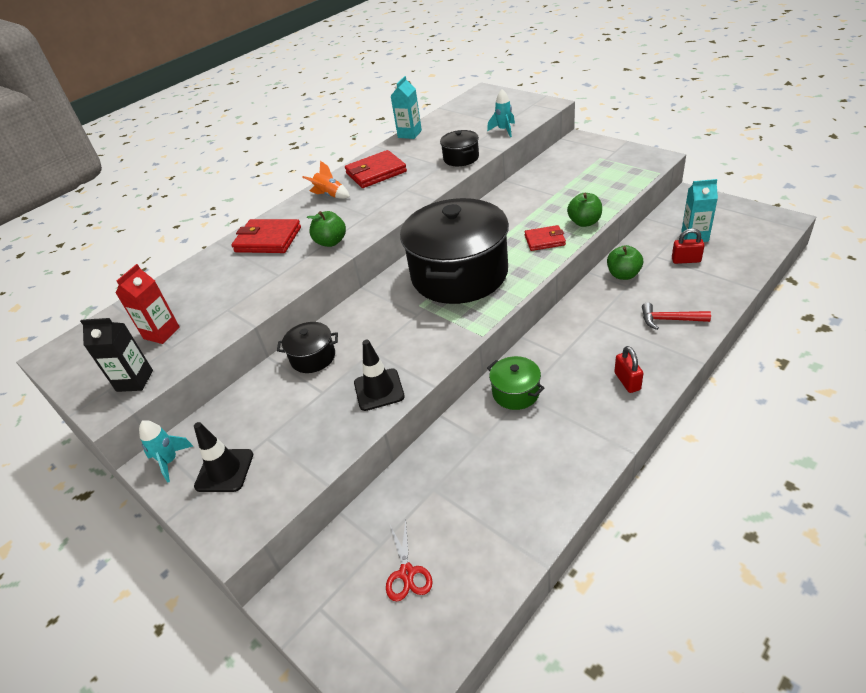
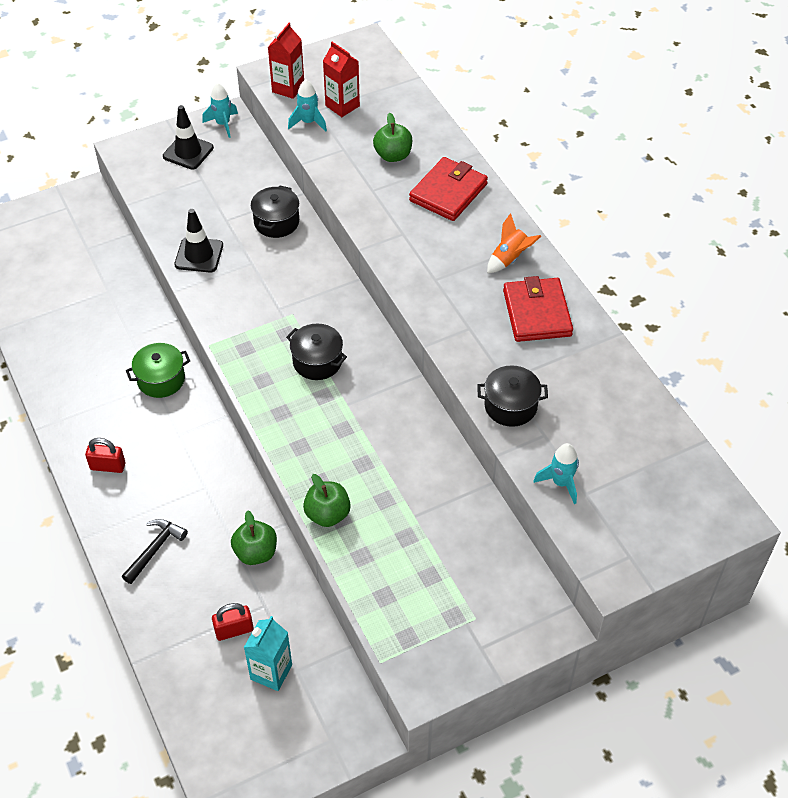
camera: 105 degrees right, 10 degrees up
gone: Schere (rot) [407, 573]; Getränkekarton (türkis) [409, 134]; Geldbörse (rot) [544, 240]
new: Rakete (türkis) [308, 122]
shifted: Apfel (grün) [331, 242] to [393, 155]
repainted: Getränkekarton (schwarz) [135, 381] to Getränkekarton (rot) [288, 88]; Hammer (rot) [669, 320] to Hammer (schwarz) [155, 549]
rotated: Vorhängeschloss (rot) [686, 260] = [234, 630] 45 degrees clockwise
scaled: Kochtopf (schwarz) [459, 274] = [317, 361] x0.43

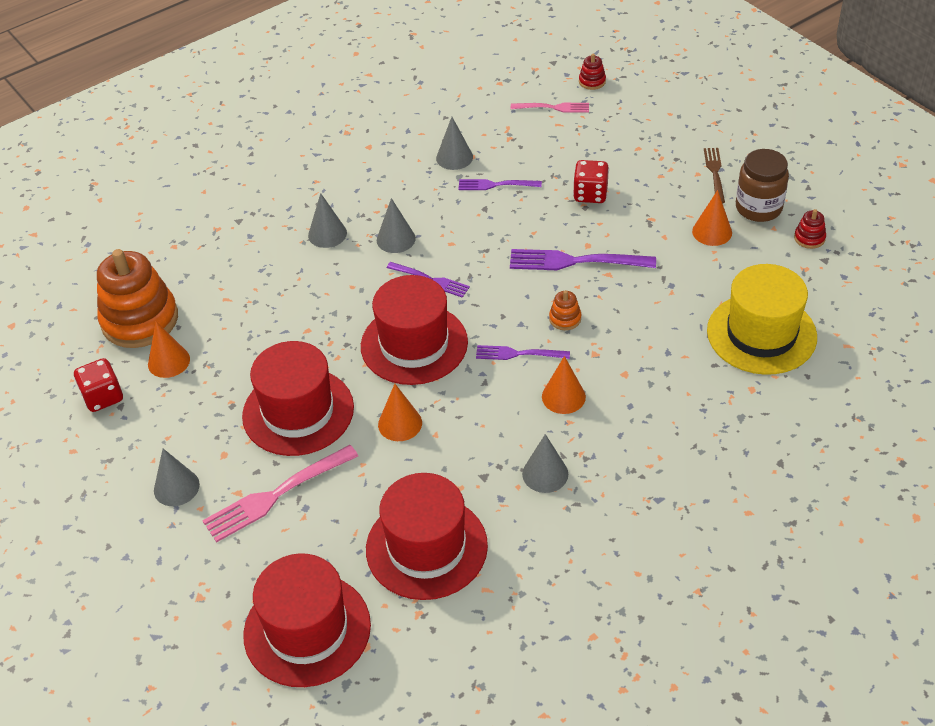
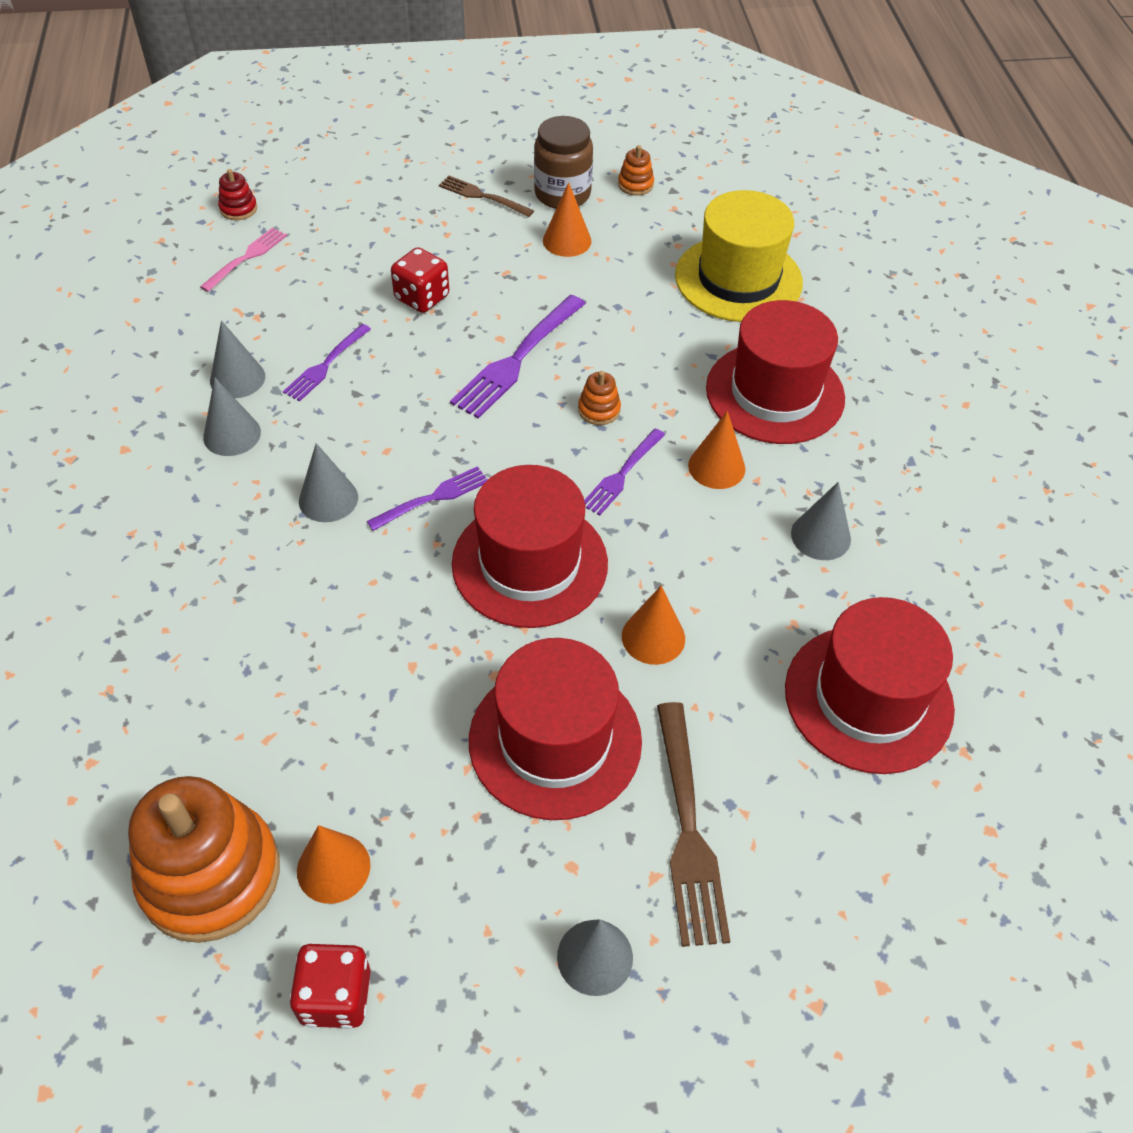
camera: 65 degrees left, 5 degrees up
shifted: Hut (rot) [307, 630] to [775, 393]; Kegel (grau) [327, 234] to [232, 434]
repainted: Gabel (rosa) [275, 495] to Gabel (braun) [688, 831]; Stapelspielzeug (rot) [809, 238] to Stapelspielzeug (orange) [635, 184]

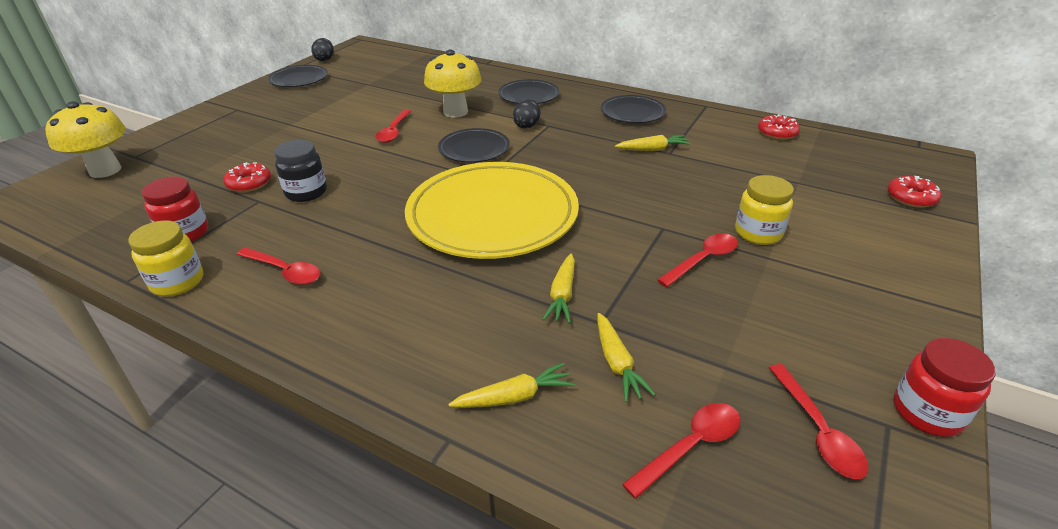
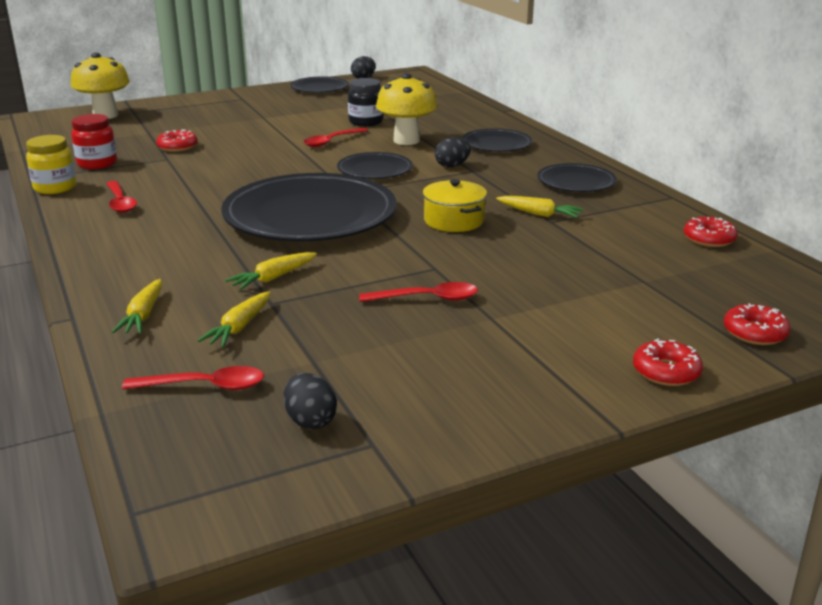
camera: 35 degrees right, 10 degrees down
gone: Einmachglas (gelb) [758, 233]; Einmachglas (rot) [927, 412]
new: Kochtopf (gelb) [454, 221]; Donut (rot) [666, 371]
shifted: Einmachglas (schwarz) [306, 192] to [366, 122]
swapped: Löffel (rot) [817, 430] to Ei (schwarz) [310, 421]
repainted: Teller (gelb) [492, 215] to Teller (schwarz) [310, 216]
rotated: Karotte (gelb) [514, 397] = [143, 315] 75 degrees clockwise

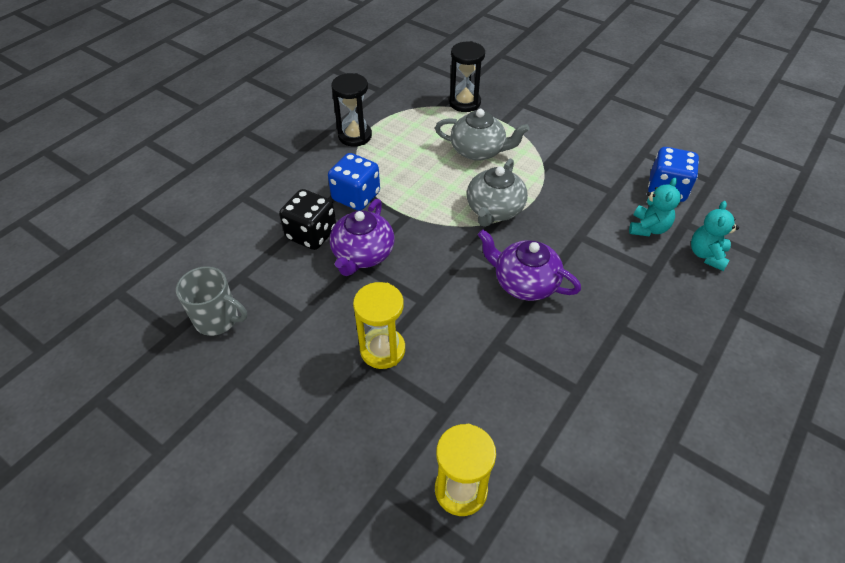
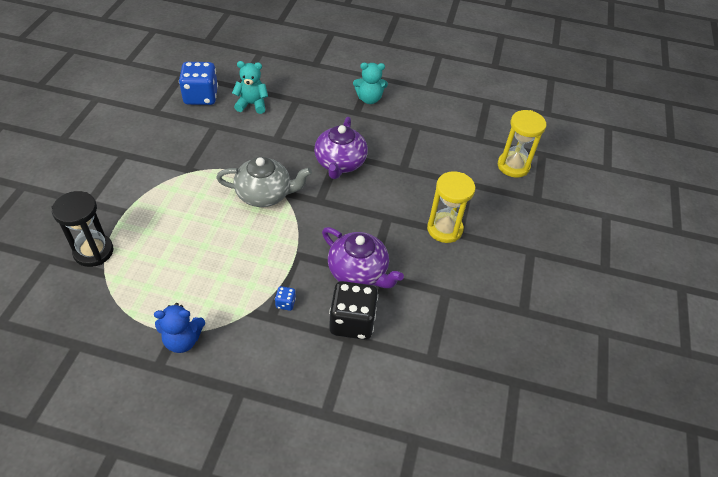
camera: 115 degrees left, 0 degrees up
gone: Tasse (grau) [218, 319]; Teekanne (grau) [478, 151]
shifted: Teddybär (türkis) [706, 255] to [369, 99]
swapped: Sanduhr (schwarz) [355, 136] to Teddybär (blau) [183, 340]
rotated: Teekanne (lila) [363, 254] = [359, 272] 45 degrees clockwise
scaled: Spielwürfel (blau) [356, 196] = [285, 303] x0.42

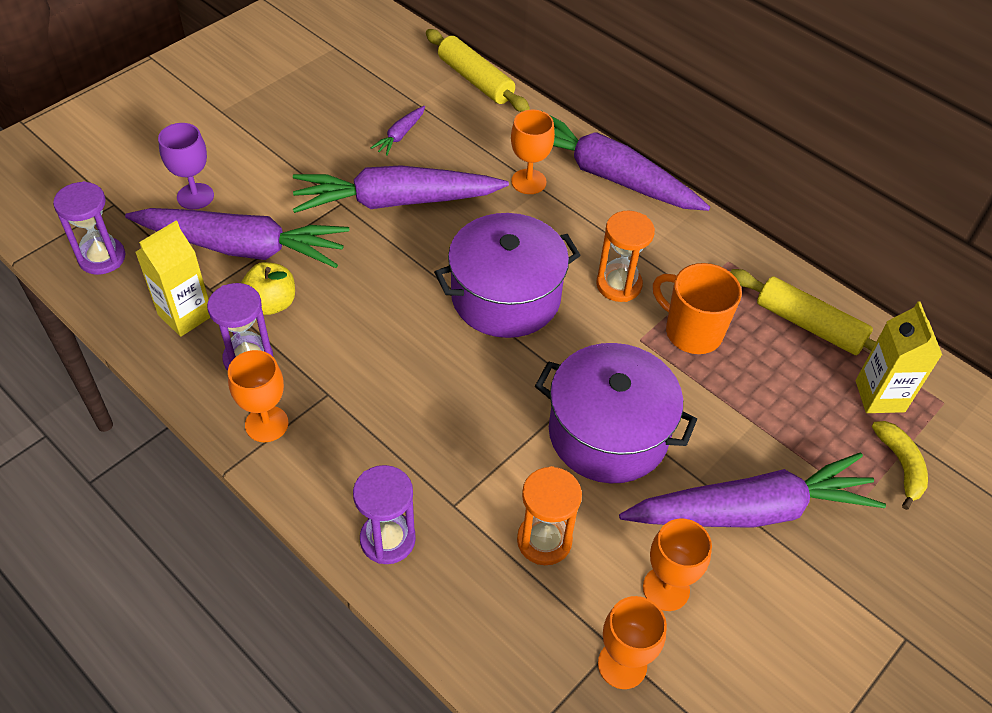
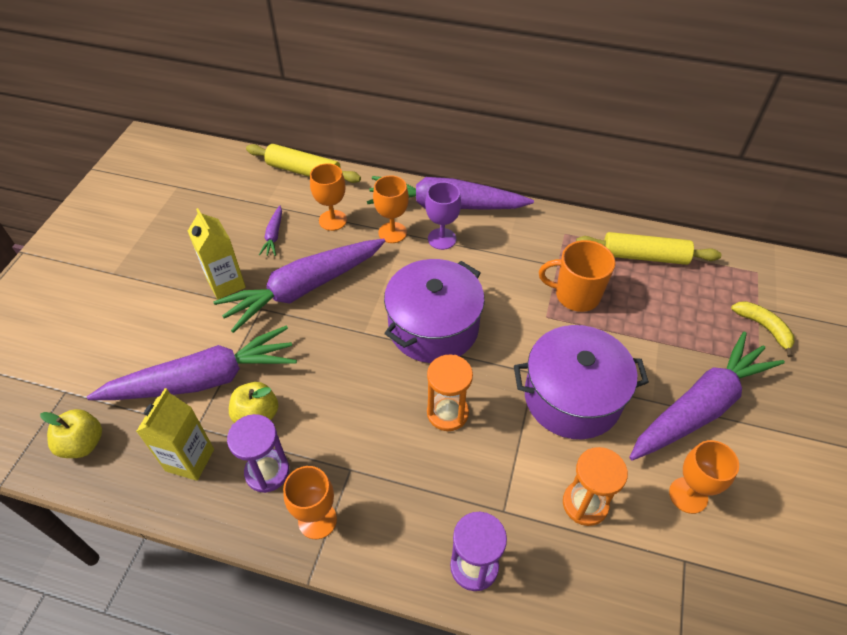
camera: 25 degrees left, 0 degrees up
shifted: Kelch (lila) [195, 196] to [442, 239]; Sanduhr (orange) [618, 285] to [447, 413]; Kelch (orange) [622, 664] to [333, 220]; Getränkekarton (gelb) [879, 396] to [226, 284]
swapped: Sanduhr (lila) [102, 258] to Apfel (gelb) [83, 444]

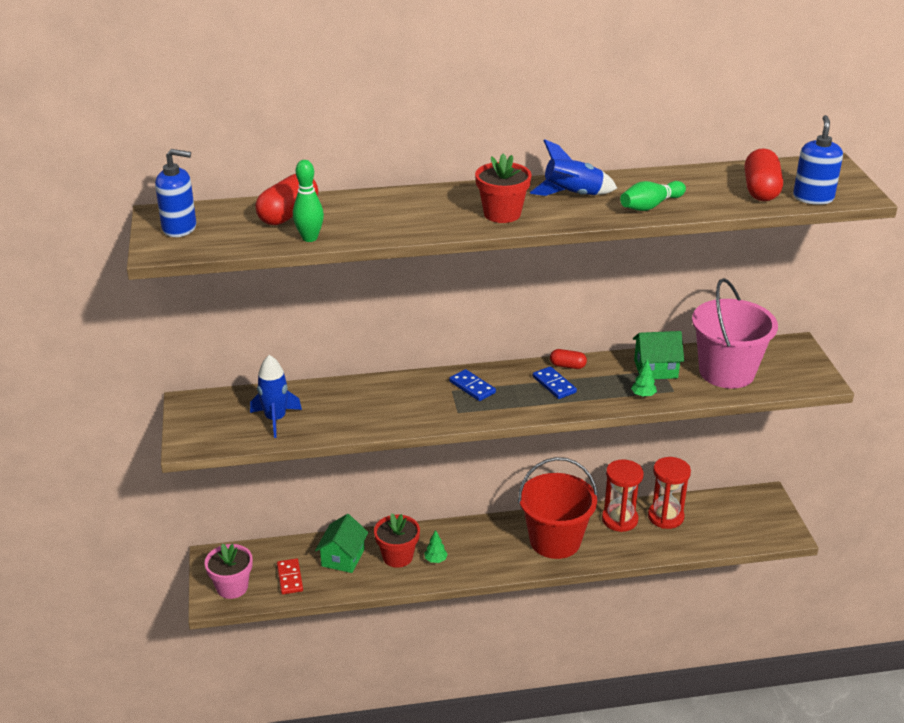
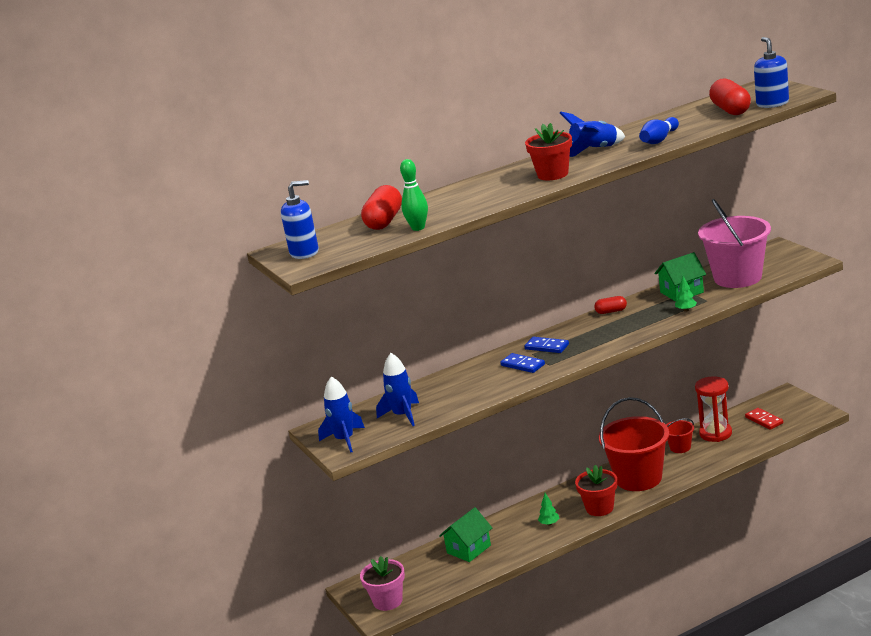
camera: 15 degrees left, 10 degrees down
new: Rakete (blau) [344, 440]
shifted: Dominostein (rot) [289, 578] to [764, 420]; Blumentopf (rot) [397, 556] to [599, 508]; Dominostein (blau) [554, 385] to [522, 365]
swapped: Sanduhr (rot) [619, 519] to Eimer (rot) [680, 447]
repainted: Bowlingkegel (grün) [650, 206] to Bowlingkegel (blau) [659, 140]
rotated: Haus (grün) [343, 557] = [469, 549] 45 degrees clockwise

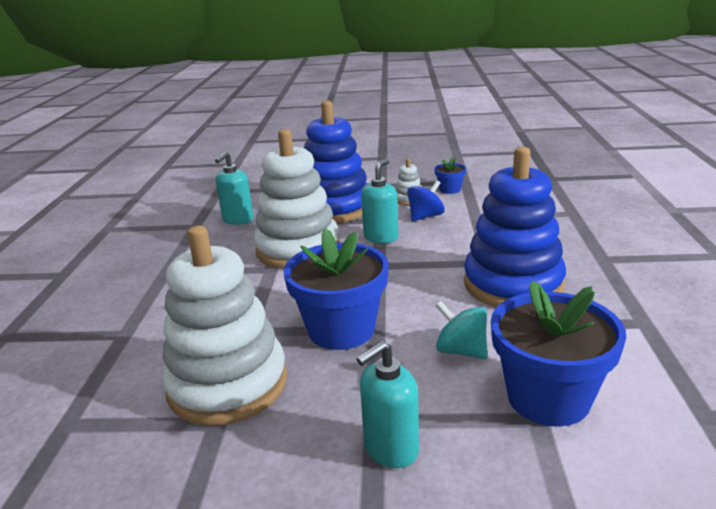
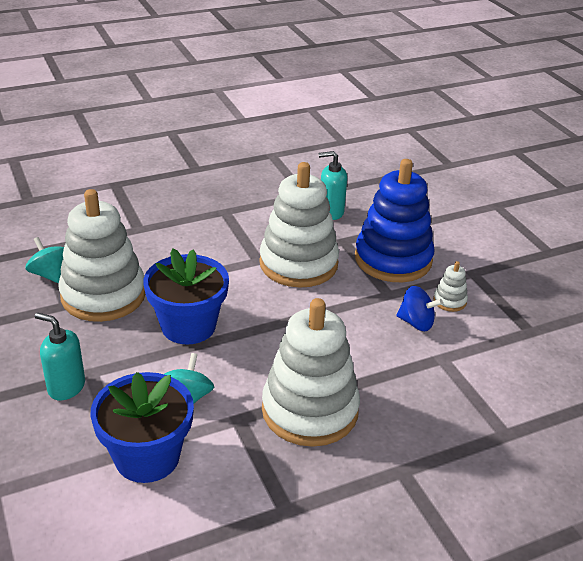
camera: 60 degrees right, 10 degrees up
gone: Seifenspender (türkis) [381, 237]; Blumentopf (blau) [450, 189]
new: Kreisel (türkis) [49, 274]
repainted: Stapelspielzeug (blau) [513, 284] to Stapelspielzeug (weiß) [310, 410]

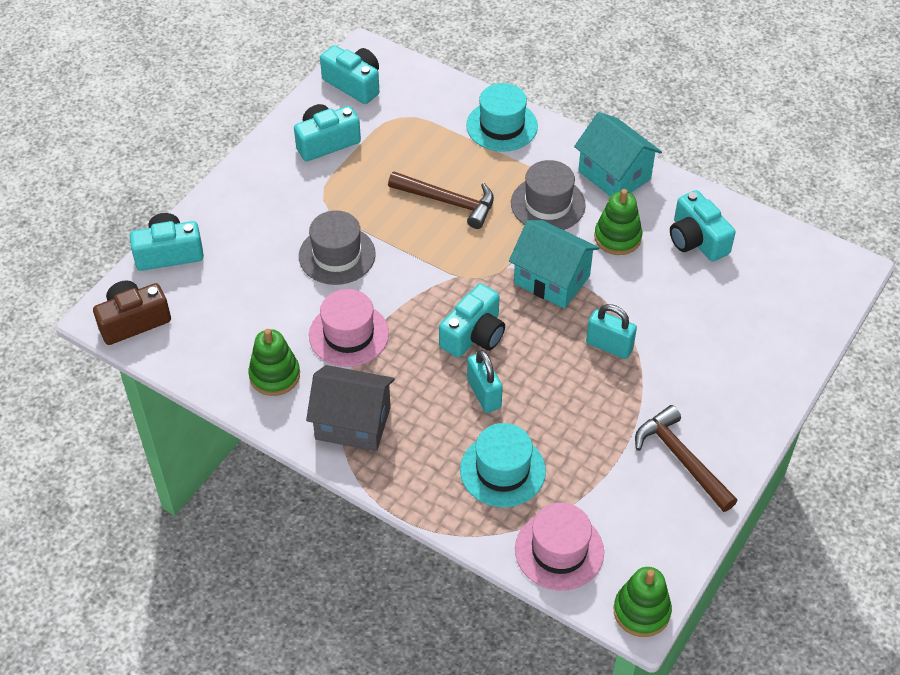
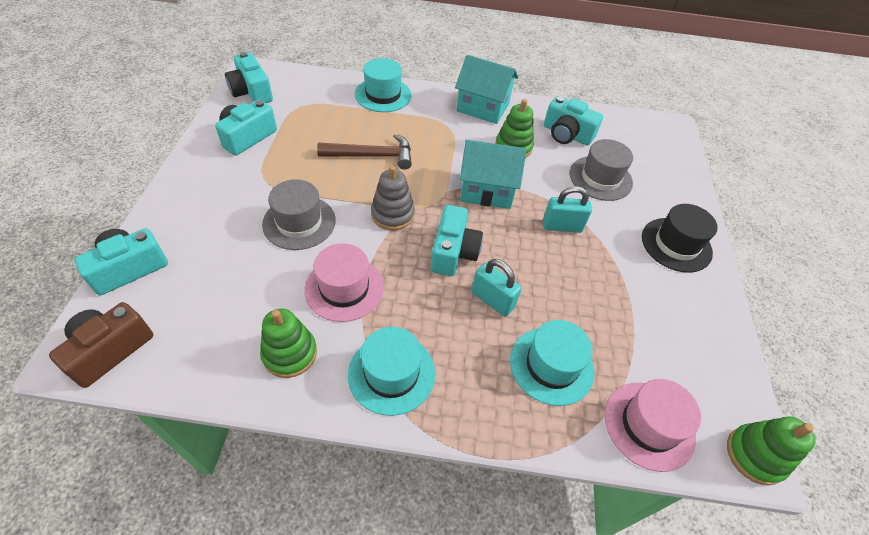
camera: 30 degrees left, 0 degrees up
gone: Hammer (braun) [681, 459]
new: Stapelspielzeug (grau) [392, 214]; Hut (schwarz) [676, 244]
shifted: Hut (grau) [548, 204] to [600, 178]
swapped: Haus (grau) [353, 423] to Hut (türkis) [391, 373]
rotated: Kamera (türkis) [354, 84] = [251, 92] 135 degrees counterclockwise

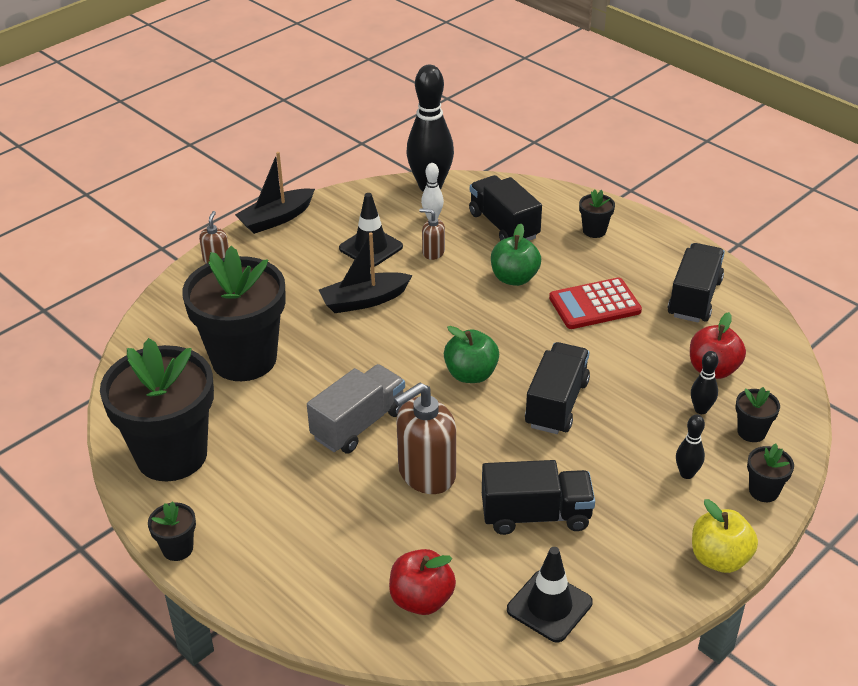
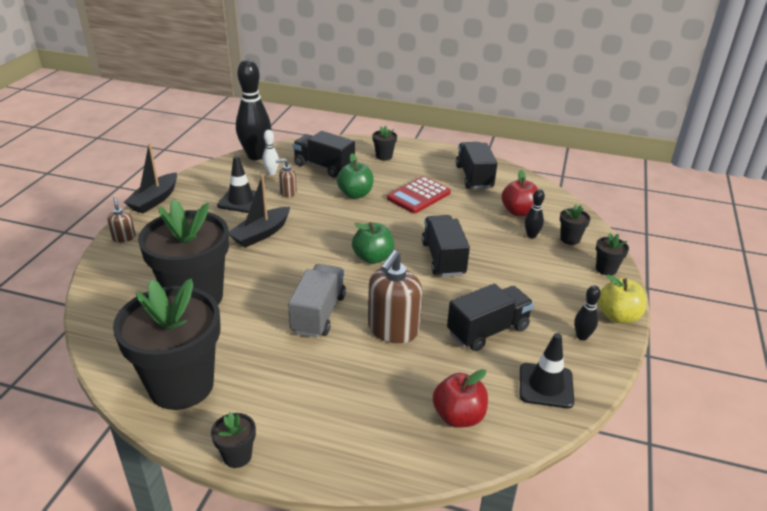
camera: 30 degrees left, 5 degrees down
shifted: Bowlingkegel (schwarz) [686, 474] to [582, 336]

